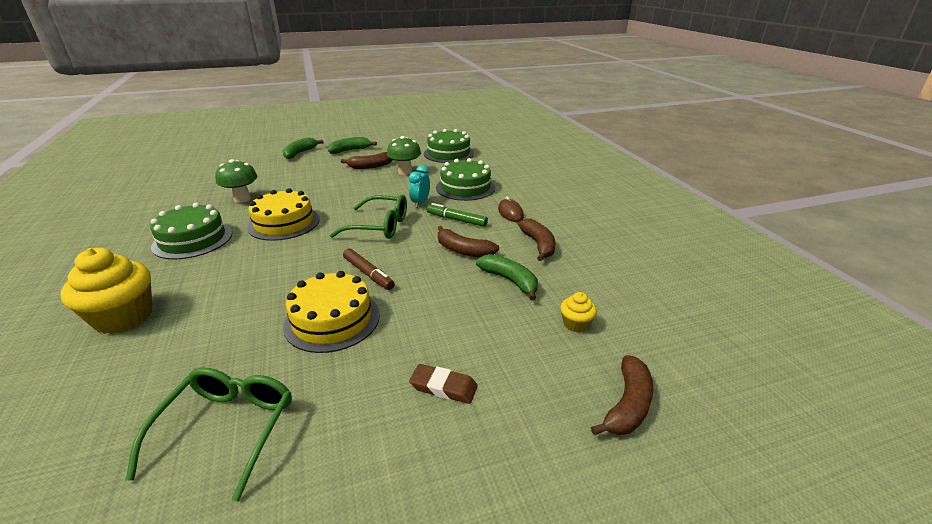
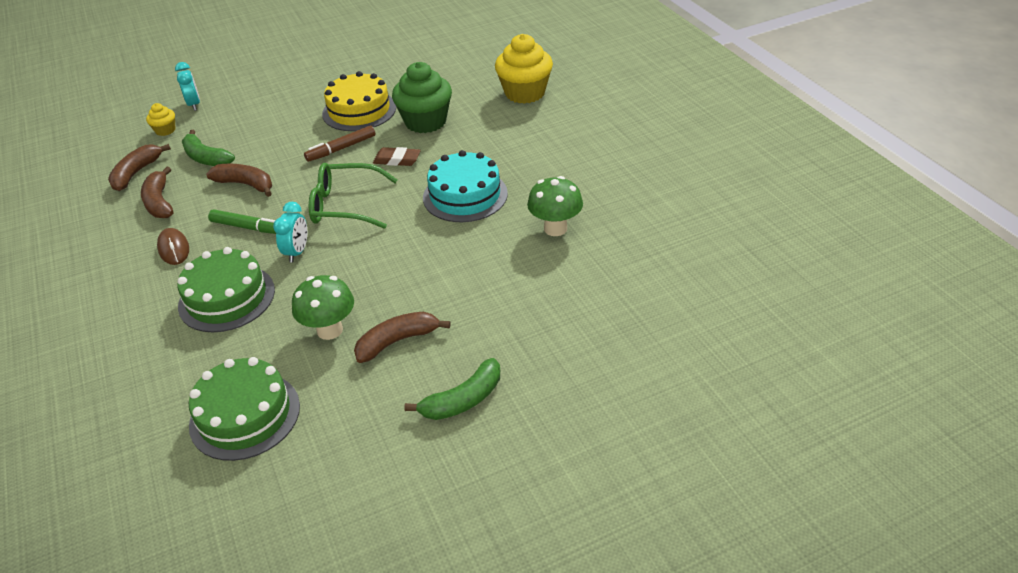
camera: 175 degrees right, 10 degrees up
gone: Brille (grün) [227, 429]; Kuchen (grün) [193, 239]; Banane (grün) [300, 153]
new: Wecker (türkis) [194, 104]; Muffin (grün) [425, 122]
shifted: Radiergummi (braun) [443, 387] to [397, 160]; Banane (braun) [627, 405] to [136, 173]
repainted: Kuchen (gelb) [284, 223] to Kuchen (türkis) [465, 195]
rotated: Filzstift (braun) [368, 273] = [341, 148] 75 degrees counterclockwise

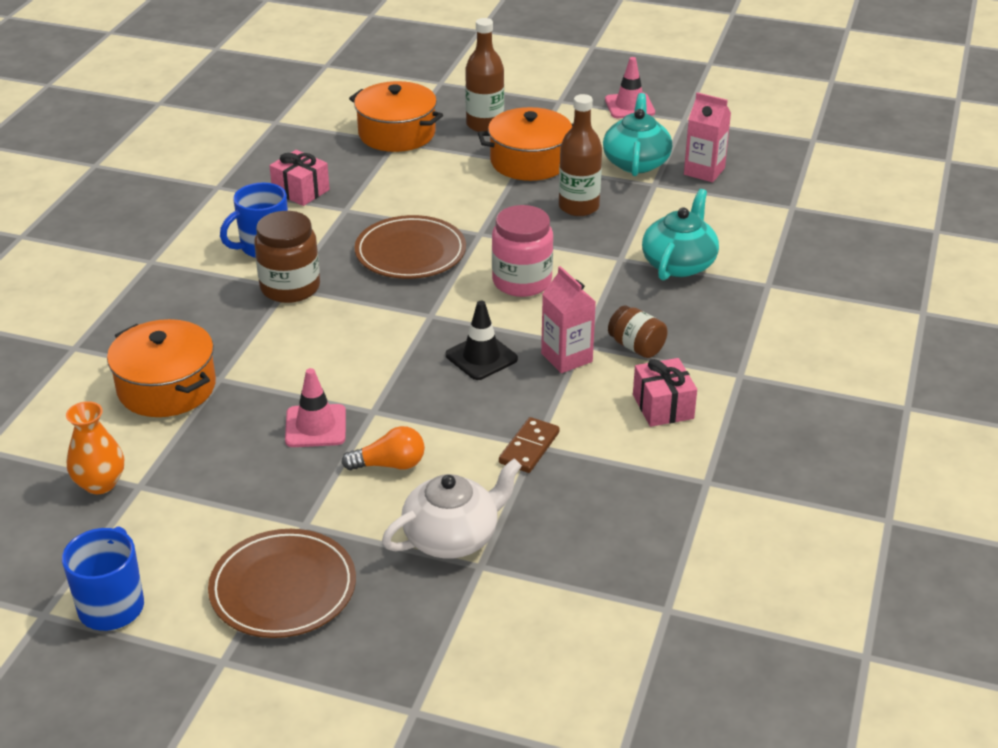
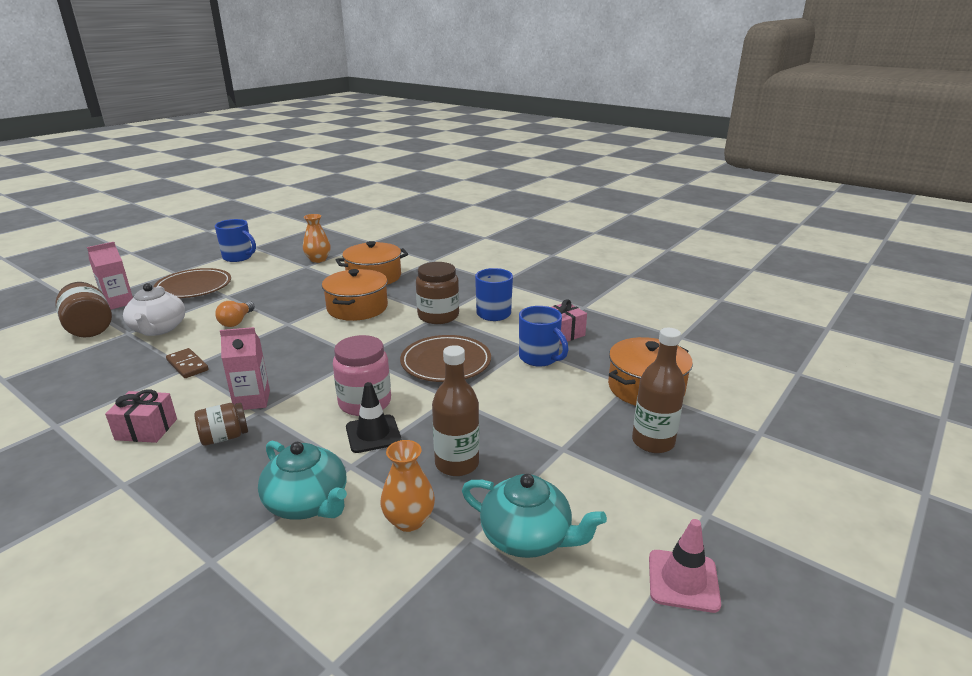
camera: 110 degrees right, 10 degrees down
gone: Leitkegel (rosa) [315, 426]
new: Einmachglas (braun) [89, 327]; Vase (orange) [409, 520]; Tasse (blau) [539, 358]
shifted: Leitkegel (schwarz) [481, 357] to [373, 434]; Kochtopf (orange) [529, 161] to [357, 308]; Getränkekarton (rosa) [704, 171] to [118, 303]

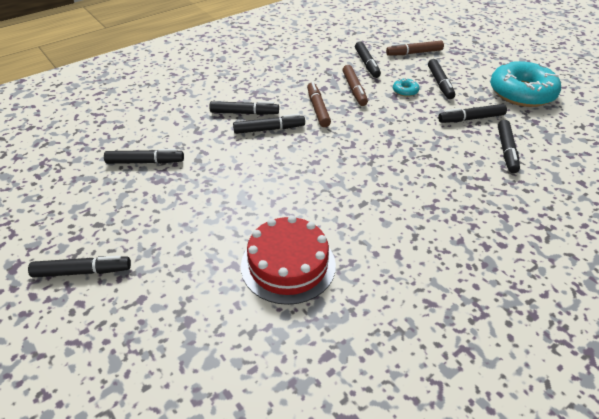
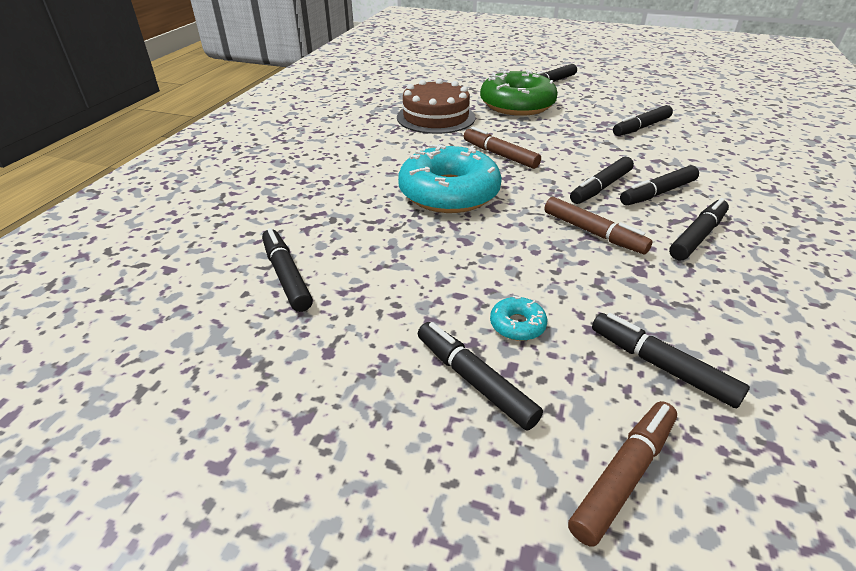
camera: 145 degrees right, 5 degrees down
new: Donut (grün) [517, 105]
shifted: Filzstift (braun) [354, 89] to [500, 155]; Filzstift (schwarz) [471, 119] to [697, 236]; Donut (türkis) [522, 93] to [449, 193]
repainted: Kuchen (rot) [288, 265] to Kuchen (braun) [436, 117]

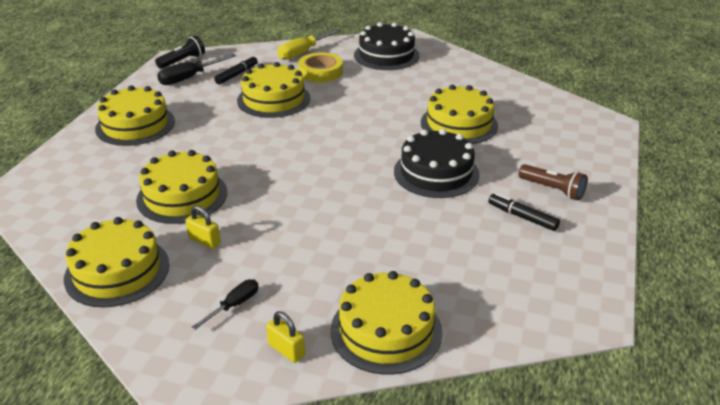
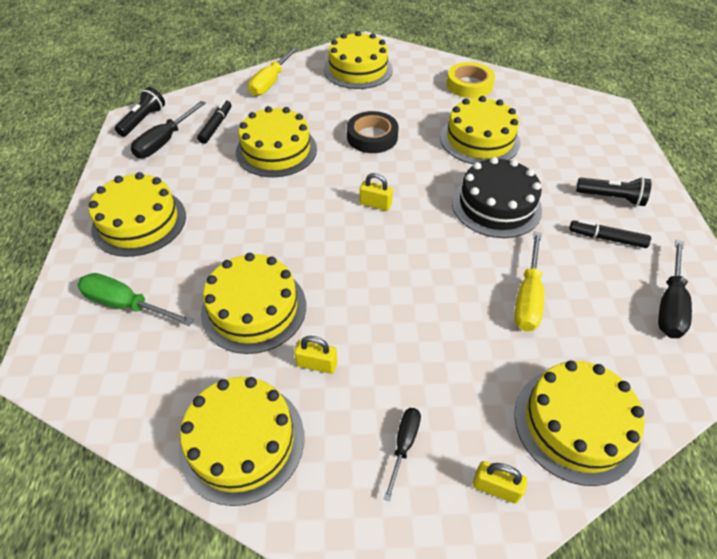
camera: 20 degrees left, 15 degrees up
new: Schraubenzieher (grün) [126, 304]; Klebeband (schwarz) [372, 137]; Vorhängeschloss (gelb) [375, 204]; Schraubenzieher (gelb) [527, 297]; Schraubenzieher (schwarz) [669, 304]
shifted: Klebeband (gelb) [320, 72] to [469, 85]
repainted: Kuchen (schwarz) [386, 55] to Kuchen (gelb) [358, 69]; Taschenlampe (braun) [553, 190] to Taschenlampe (schwarz) [611, 198]

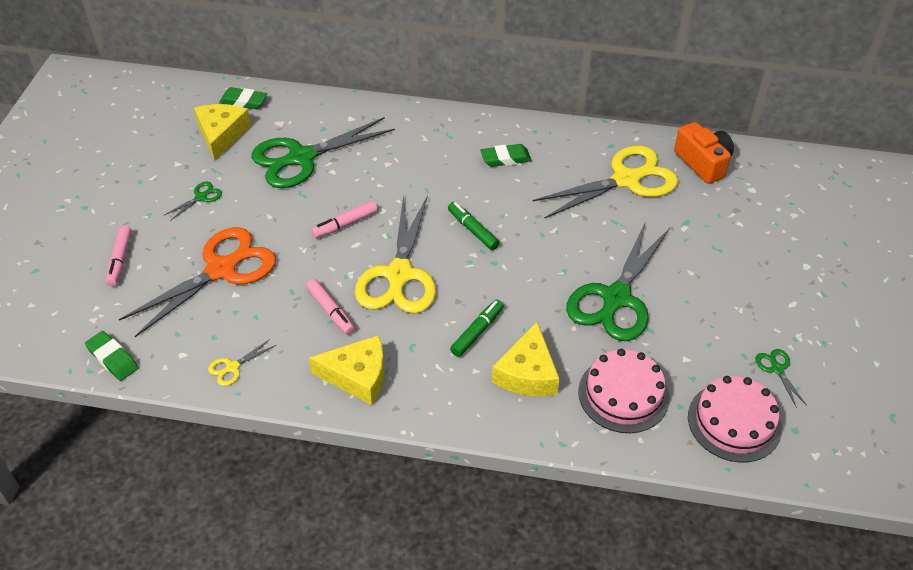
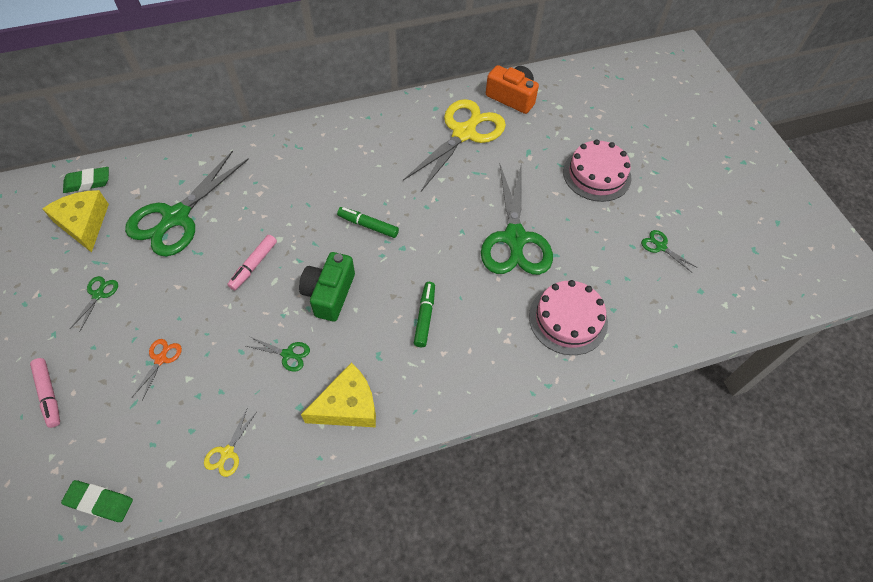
camera: 30 degrees left, 10 degrees up
gone: Radiergummi (grün) [505, 158]; Käse (gelb) [527, 373]
shifted: Kuchen (rosa) [734, 422] to [596, 174]
swapped: Filzstift (rosa) [330, 311] to Schere (grün) [288, 354]; Schere (gelb) [399, 275] to Kamera (grün) [329, 294]
scaled: Schere (orange) [222, 269] = [161, 359] x0.40

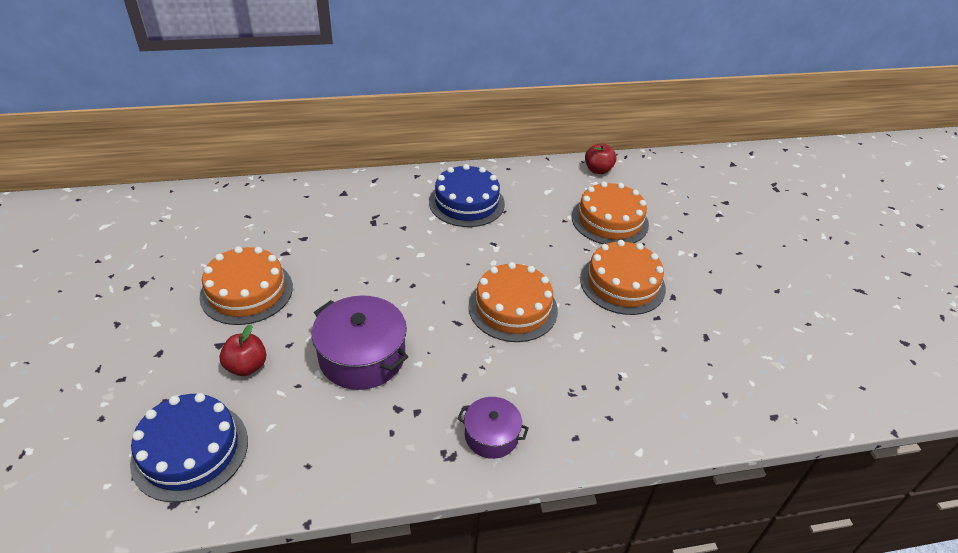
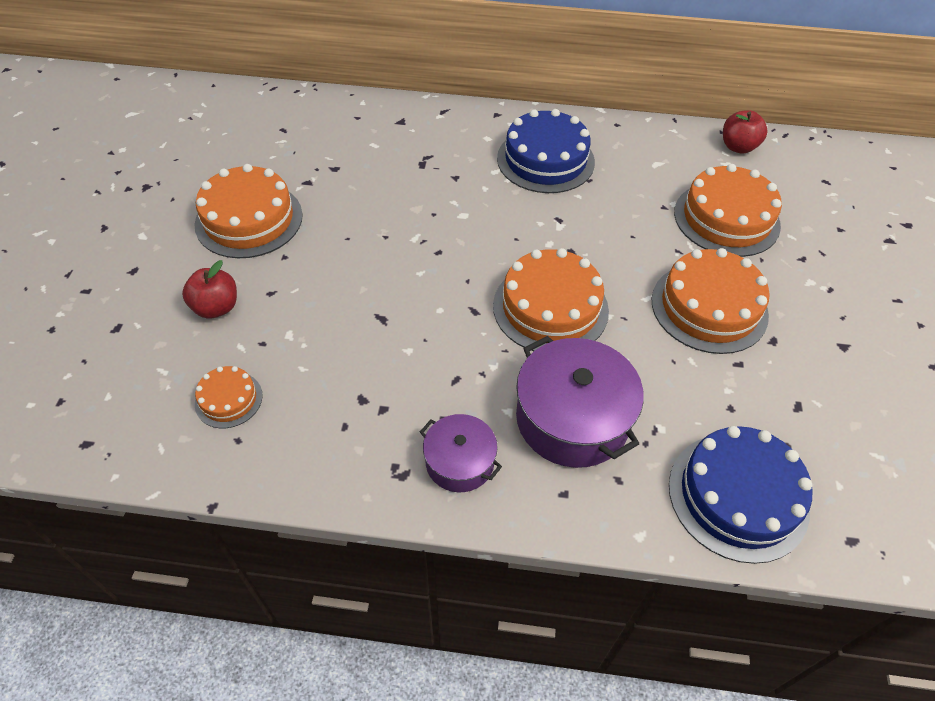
camera: 20 degrees right, 10 degrees up
new: Kuchen (orange) [228, 399]
shifted: Kuchen (blau) [190, 450] to [738, 496]; Kochtopf (lila) [362, 356] to [572, 418]

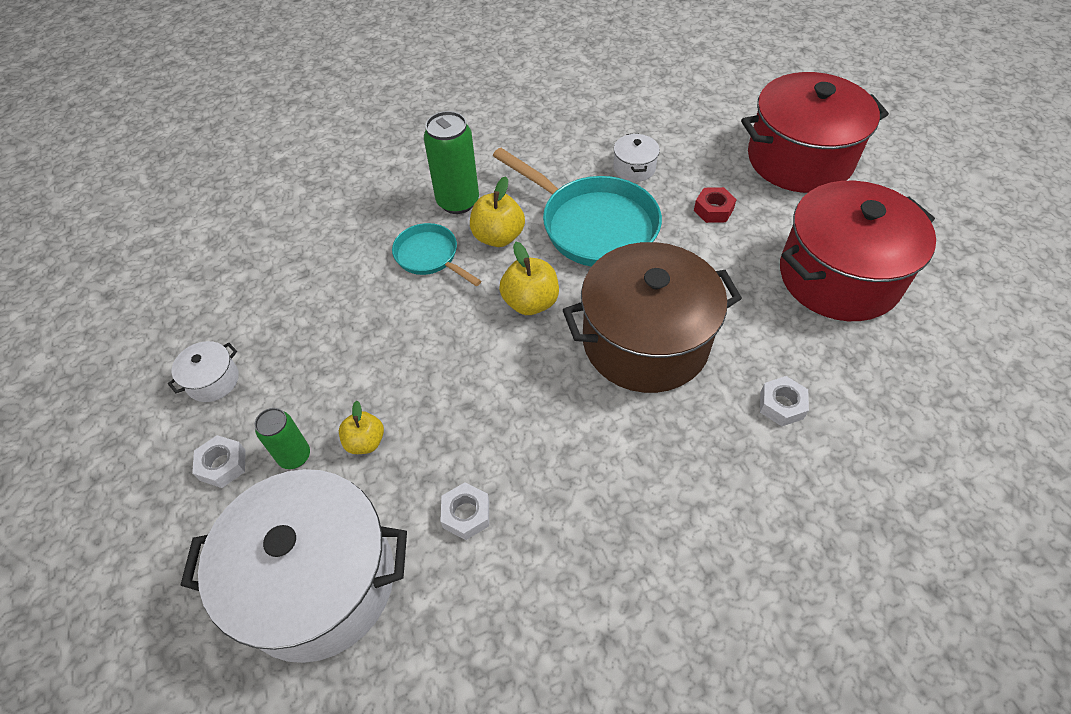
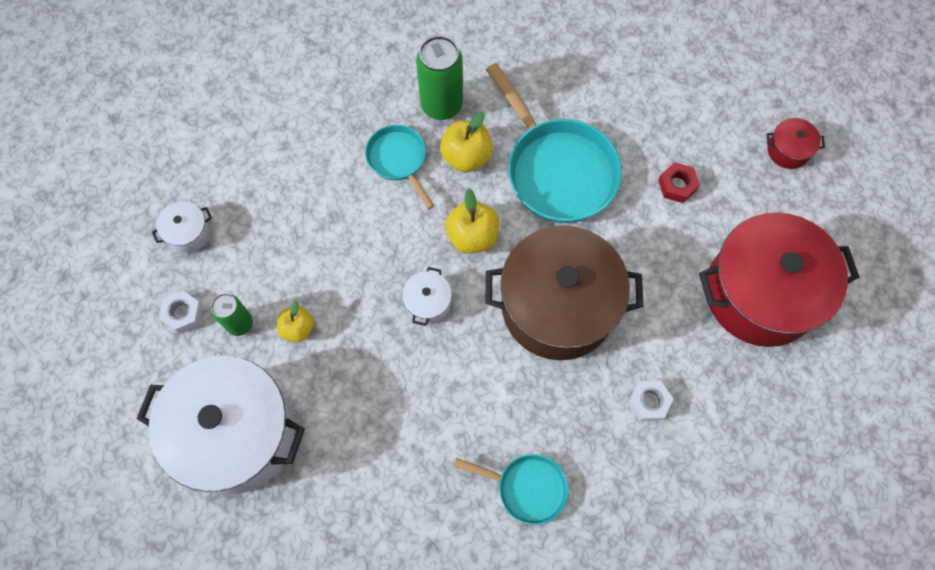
camera: 15 degrees right, 15 degrees up
gone: Sechskantmutter (weiß) [466, 514]
new: Pfanne (türkis) [526, 488]
shifted: Kochtopf (weiß) [634, 168] to [427, 302]
scaled: Kochtopf (rot) [799, 159] = [788, 150] x0.40

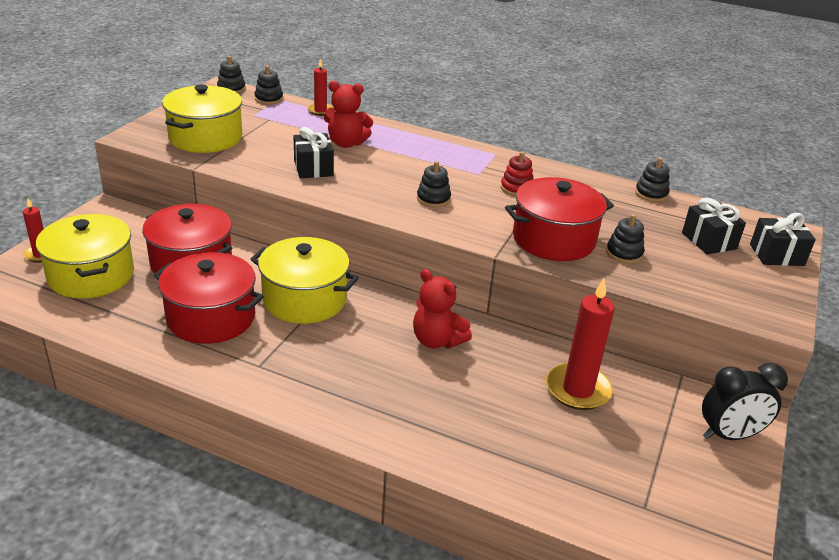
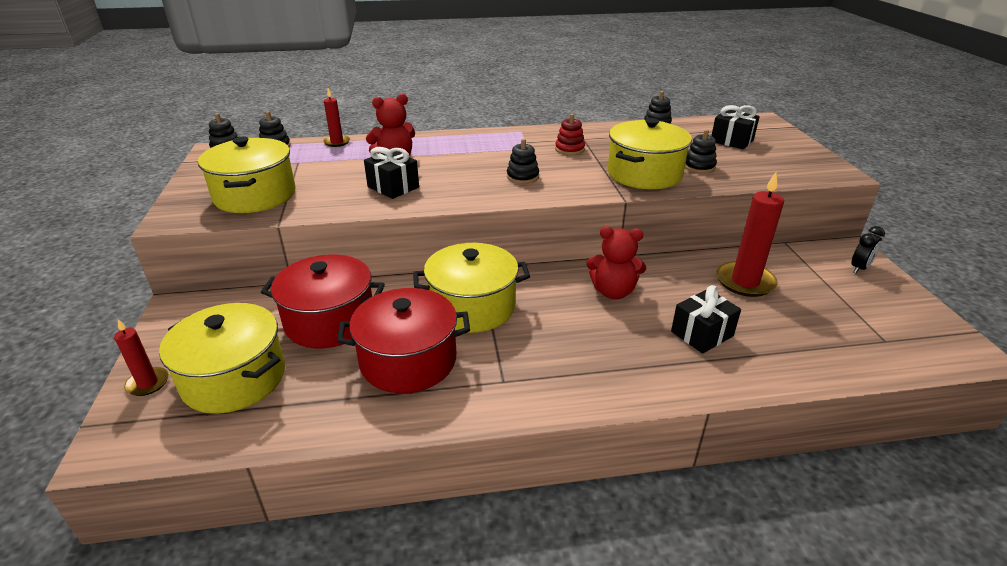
camera: 30 degrees left, 0 degrees up
shifted: Geschenk (schwarz) [776, 255] to [702, 334]
repainted: Kochtopf (rot) [553, 239] to Kochtopf (gelb) [644, 174]
scaled: Wecker (schwarz) [729, 435] = [859, 268] x0.61

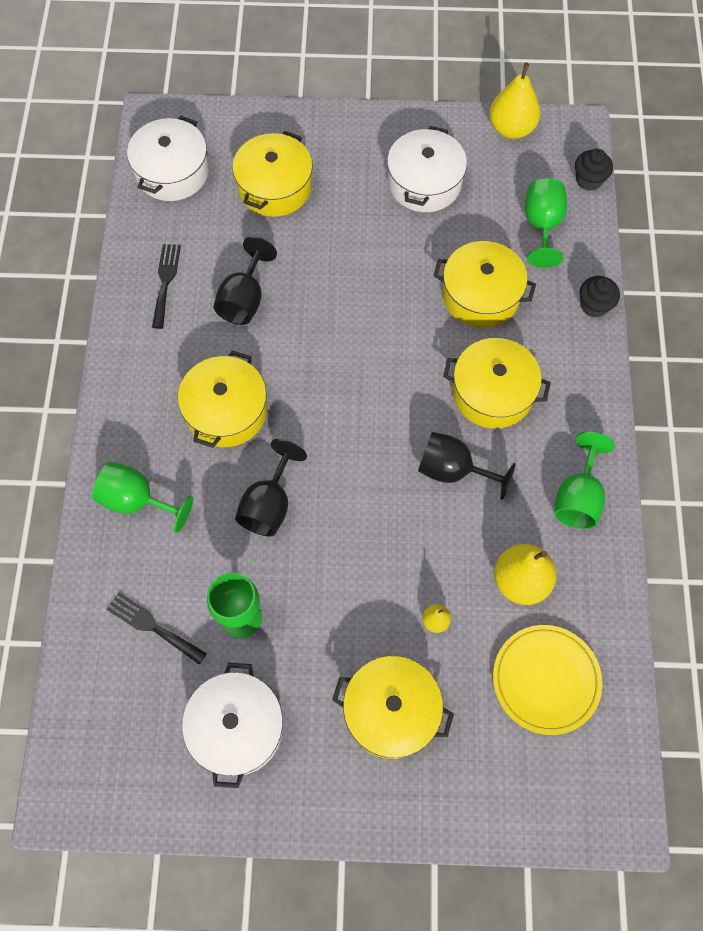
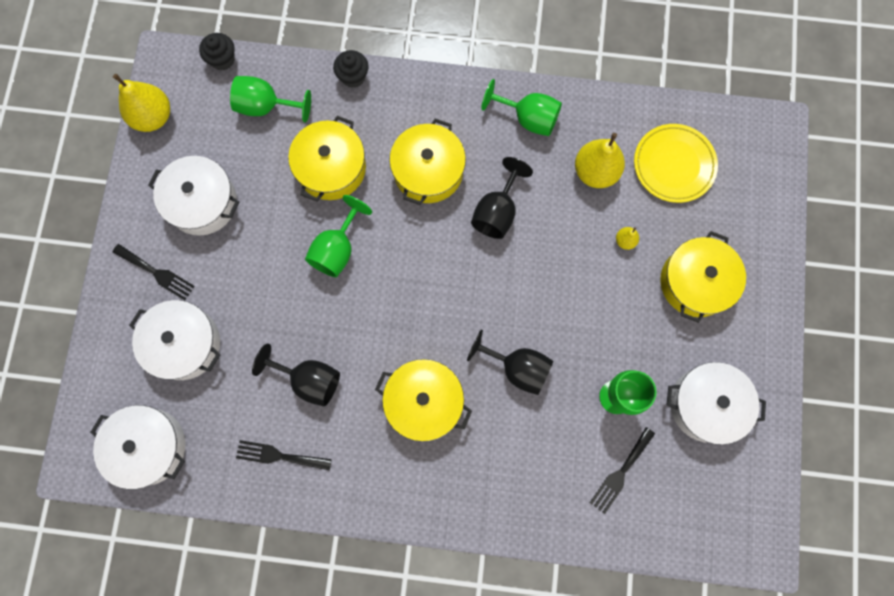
camera: 85 degrees left, 10 degrees up
new: Gabel (schwarz) [157, 273]
shifted: Kelch (grün) [137, 501] to [337, 249]
repainted: Kochtopf (gelb) [274, 187] to Kochtopf (weiß) [184, 344]

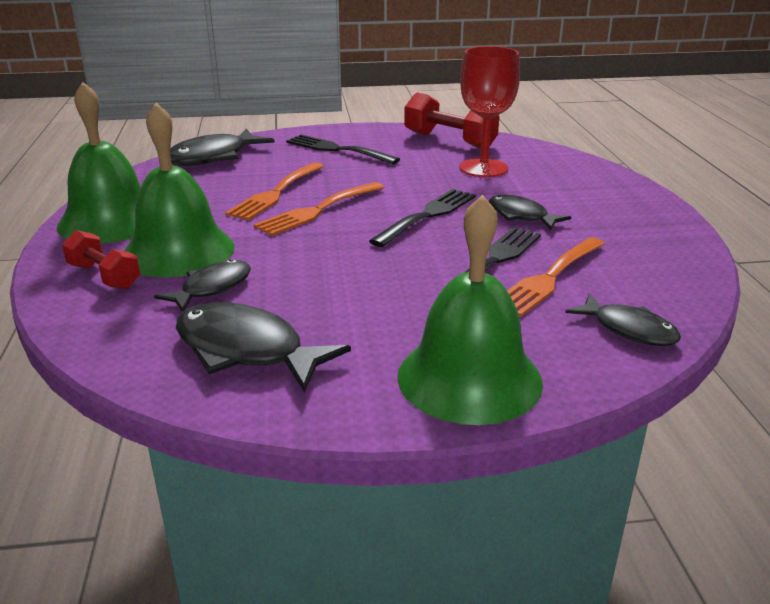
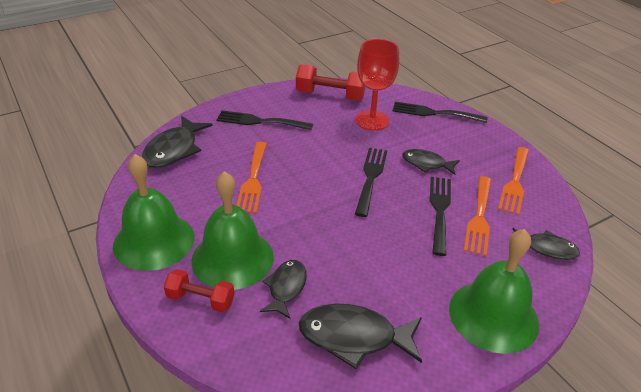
camera: 25 degrees left, 10 degrees up
new: Gabel (schwarz) [435, 113]
shifted: Gabel (orange) [318, 210] to [515, 182]

